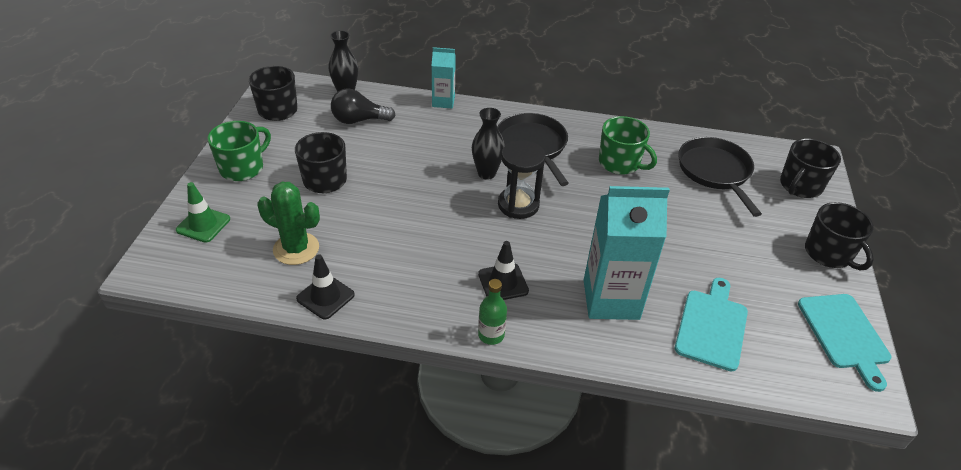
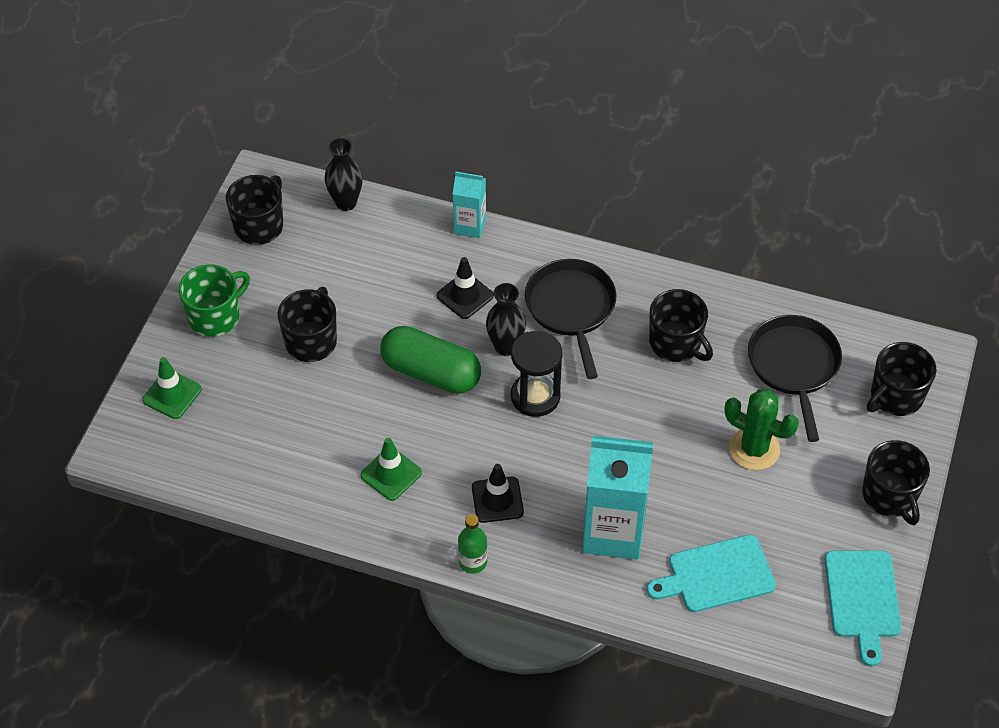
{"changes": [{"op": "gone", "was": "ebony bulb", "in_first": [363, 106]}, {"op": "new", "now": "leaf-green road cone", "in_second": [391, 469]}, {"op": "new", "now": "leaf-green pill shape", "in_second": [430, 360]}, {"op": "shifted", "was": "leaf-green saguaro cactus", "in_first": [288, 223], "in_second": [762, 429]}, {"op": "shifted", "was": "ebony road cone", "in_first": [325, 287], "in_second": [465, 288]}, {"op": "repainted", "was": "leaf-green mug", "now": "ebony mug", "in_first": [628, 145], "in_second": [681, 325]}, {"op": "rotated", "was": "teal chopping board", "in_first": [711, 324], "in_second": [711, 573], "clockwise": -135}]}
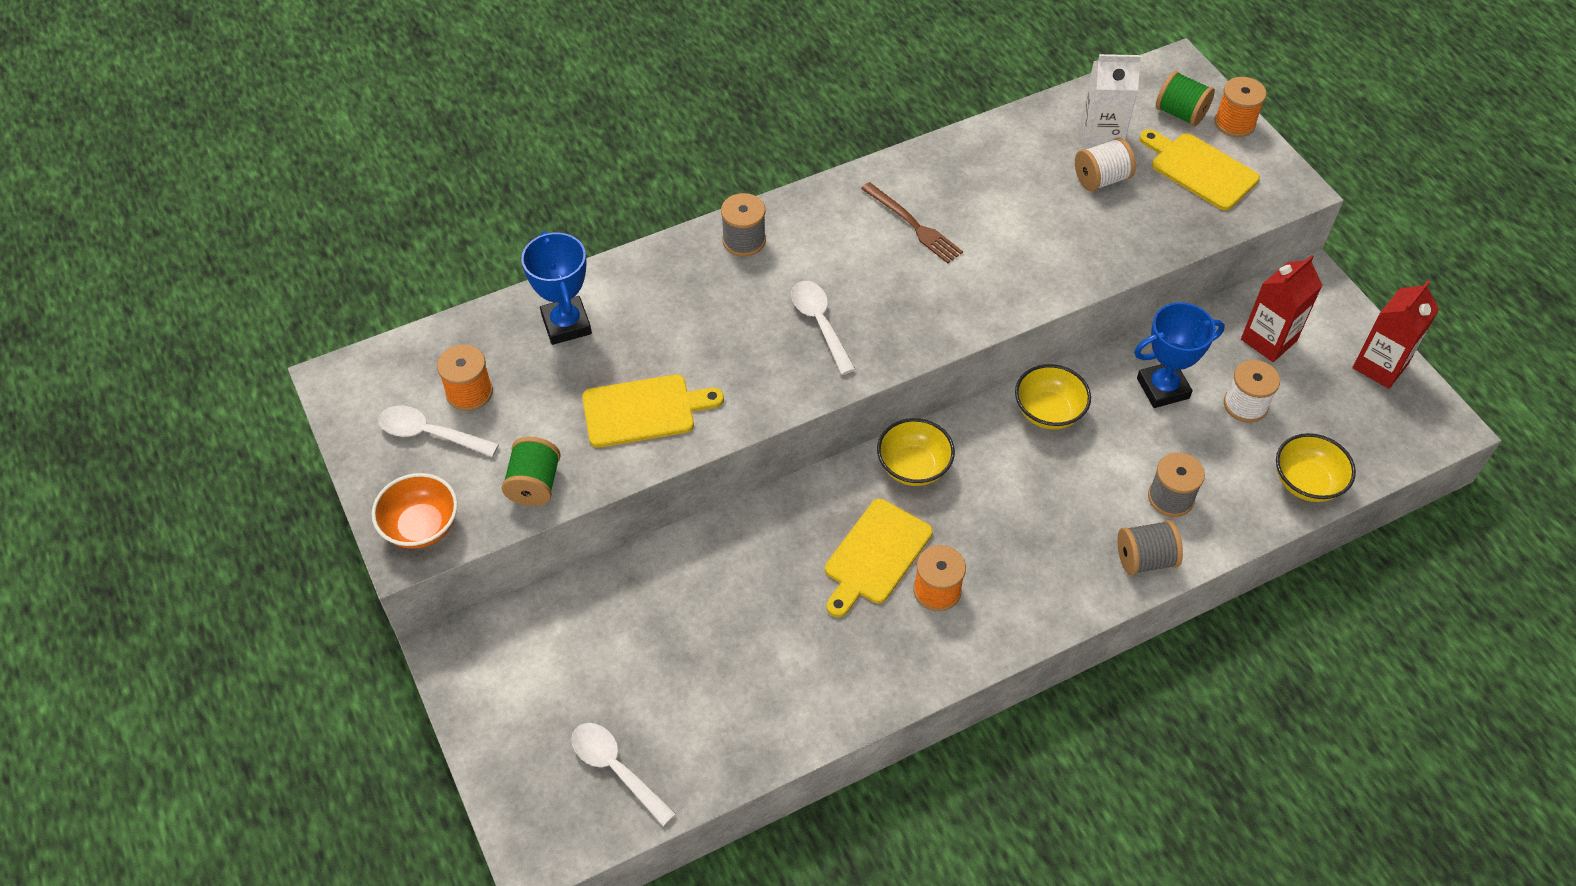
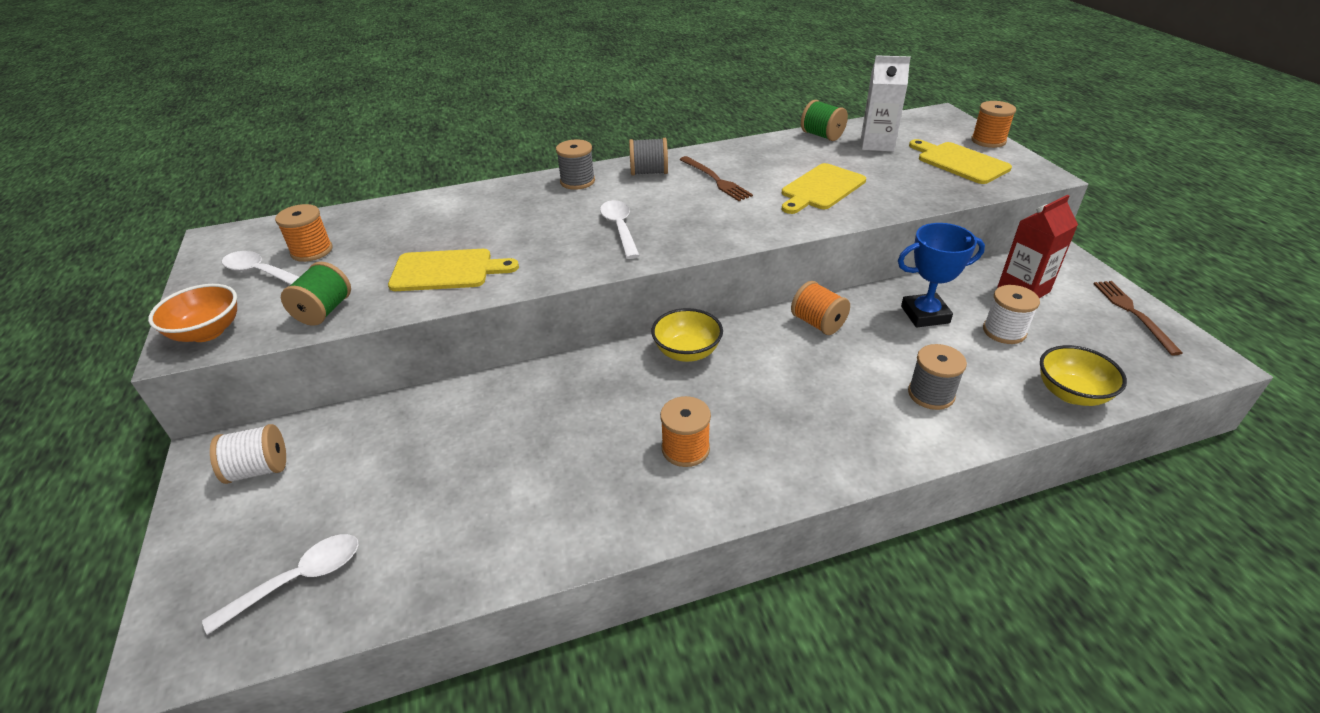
{"changes": [{"op": "gone", "was": "blue prize cup", "in_first": [556, 288]}, {"op": "shifted", "was": "yellow chopping board", "in_first": [879, 558], "in_second": [824, 188]}, {"op": "shifted", "was": "white bobbin", "in_first": [1105, 164], "in_second": [248, 454]}, {"op": "shifted", "was": "ash-grey bobbin", "in_first": [1150, 547], "in_second": [648, 157]}, {"op": "shifted", "was": "leaf-green bobbin", "in_first": [1185, 98], "in_second": [824, 120]}, {"op": "swapped", "was": "yellow deep dish", "now": "orange bobbin", "in_first": [1053, 397], "in_second": [820, 308]}, {"op": "swapped", "was": "red milk carton", "now": "brown dinner fork", "in_first": [1395, 335], "in_second": [1138, 318]}, {"op": "rotated", "was": "white spoon", "in_first": [623, 774], "in_second": [280, 584], "clockwise": 90}]}
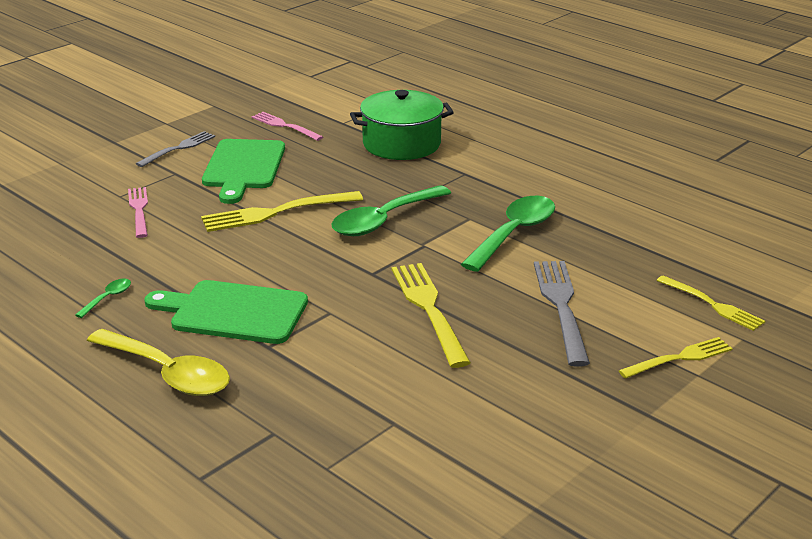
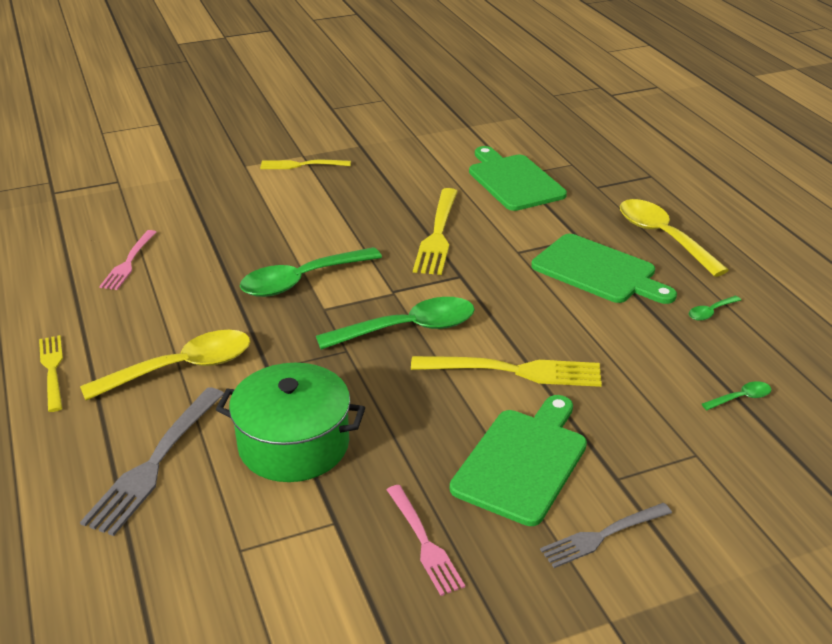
{"changes": [{"op": "new", "now": "yellow spoon", "in_second": [165, 365]}, {"op": "new", "now": "leaf-green chopping board", "in_second": [518, 178]}, {"op": "new", "now": "leaf-green spoon", "in_second": [736, 396]}, {"op": "shifted", "was": "rosy dinner fork", "in_first": [138, 212], "in_second": [128, 260]}, {"op": "shifted", "was": "ash-grey dinner fork", "in_first": [562, 314], "in_second": [152, 461]}, {"op": "shifted", "was": "yellow dinner fork", "in_first": [711, 303], "in_second": [51, 373]}]}
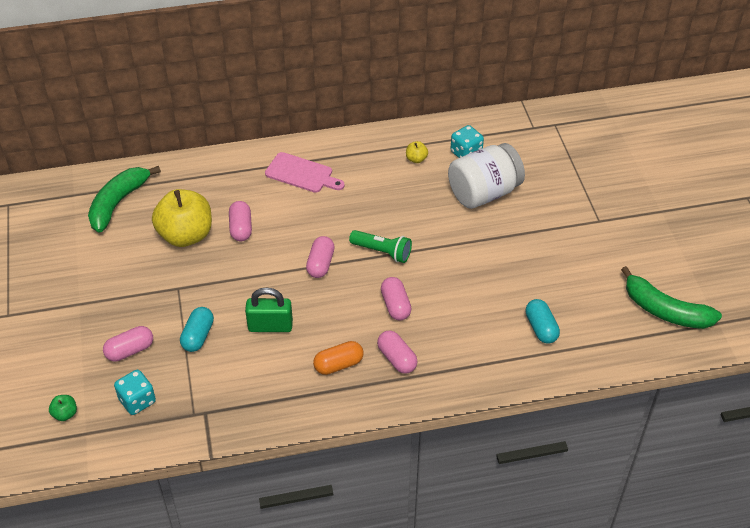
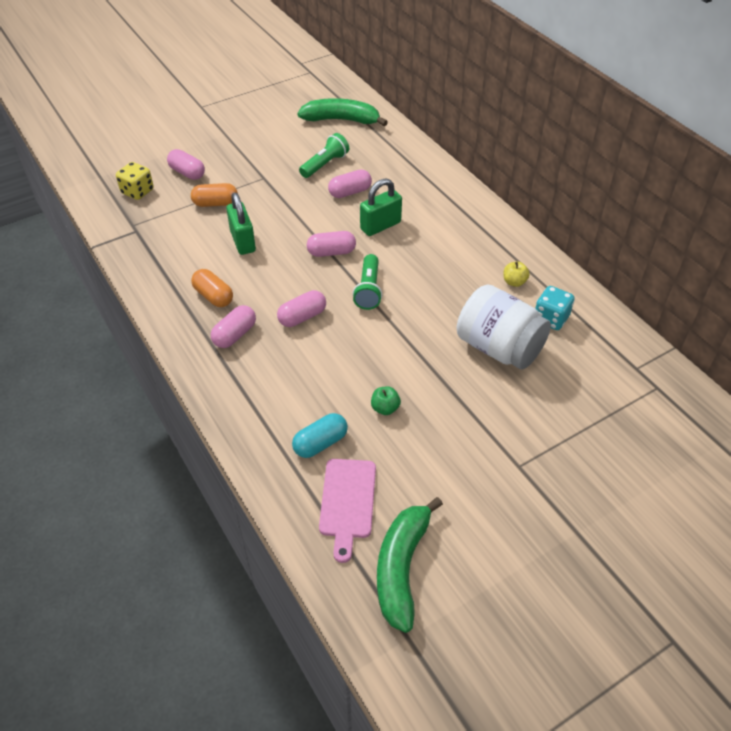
{"changes": [{"op": "new", "now": "leaf-green padlock", "in_second": [381, 207]}, {"op": "shifted", "was": "leaf-green toy apple", "in_first": [63, 408], "in_second": [386, 400]}, {"op": "shifted", "was": "rosy chopping board", "in_first": [305, 172], "in_second": [347, 511]}, {"op": "swapped", "was": "yellow toy apple", "now": "leaf-green torch", "in_first": [182, 218], "in_second": [324, 155]}, {"op": "repainted", "was": "teal die", "now": "yellow die", "in_first": [135, 392], "in_second": [135, 181]}, {"op": "repainted", "was": "teal pill shape", "now": "orange pill shape", "in_first": [197, 329], "in_second": [214, 195]}]}
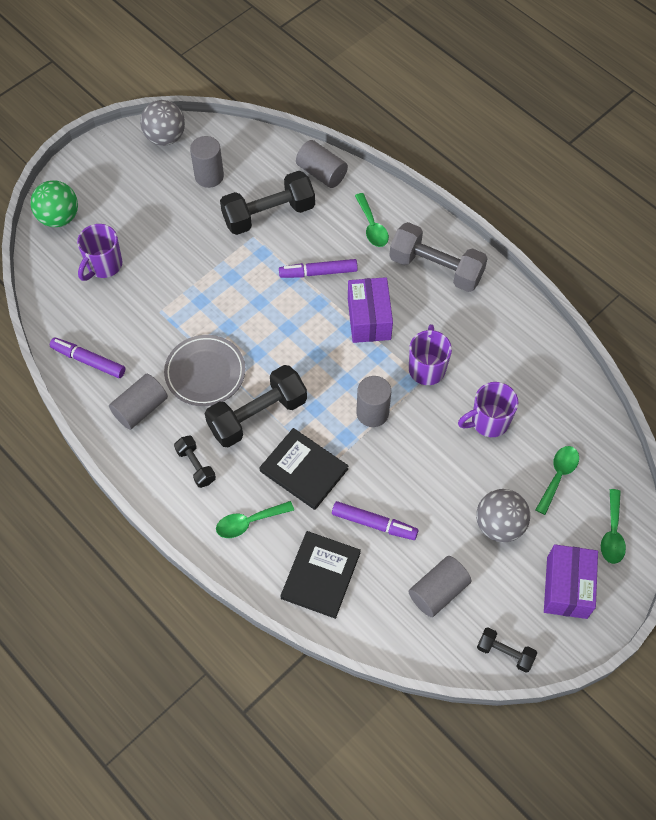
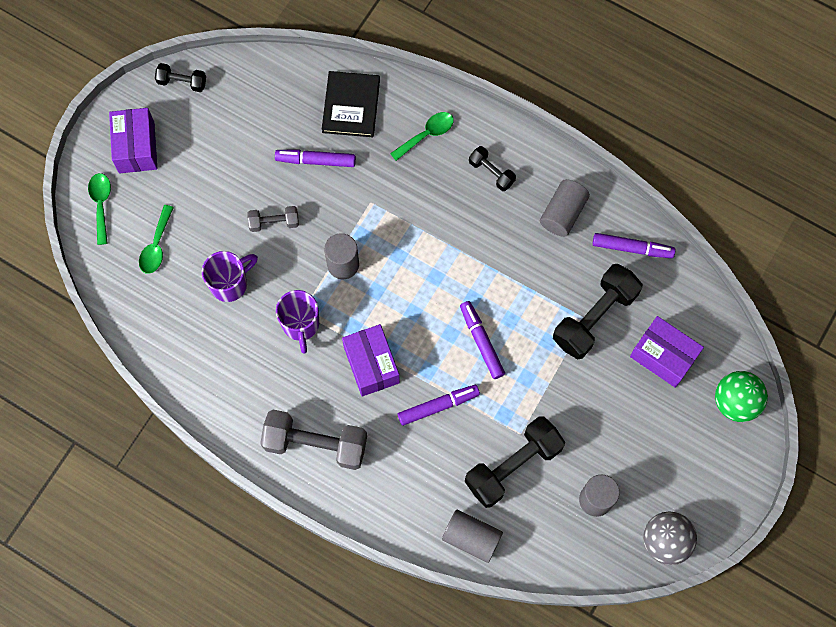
{"changes": [{"op": "gone", "was": "ash-grey dinner plate", "in_first": [204, 370]}, {"op": "gone", "was": "ebony hardcover", "in_first": [303, 469]}, {"op": "gone", "was": "leaf-green spoon", "in_first": [372, 220]}, {"op": "gone", "was": "ash-grey cylinder shape", "in_first": [440, 586]}, {"op": "gone", "was": "ash-grey ball", "in_first": [503, 516]}, {"op": "new", "now": "ash-grey hand weight", "in_second": [273, 219]}, {"op": "new", "now": "royal purple felt pen", "in_second": [482, 340]}, {"op": "shifted", "was": "ebony hand weight", "in_first": [256, 406], "in_second": [597, 312]}, {"op": "swapped", "was": "royal purple mug", "now": "royal purple package", "in_first": [99, 252], "in_second": [667, 352]}]}
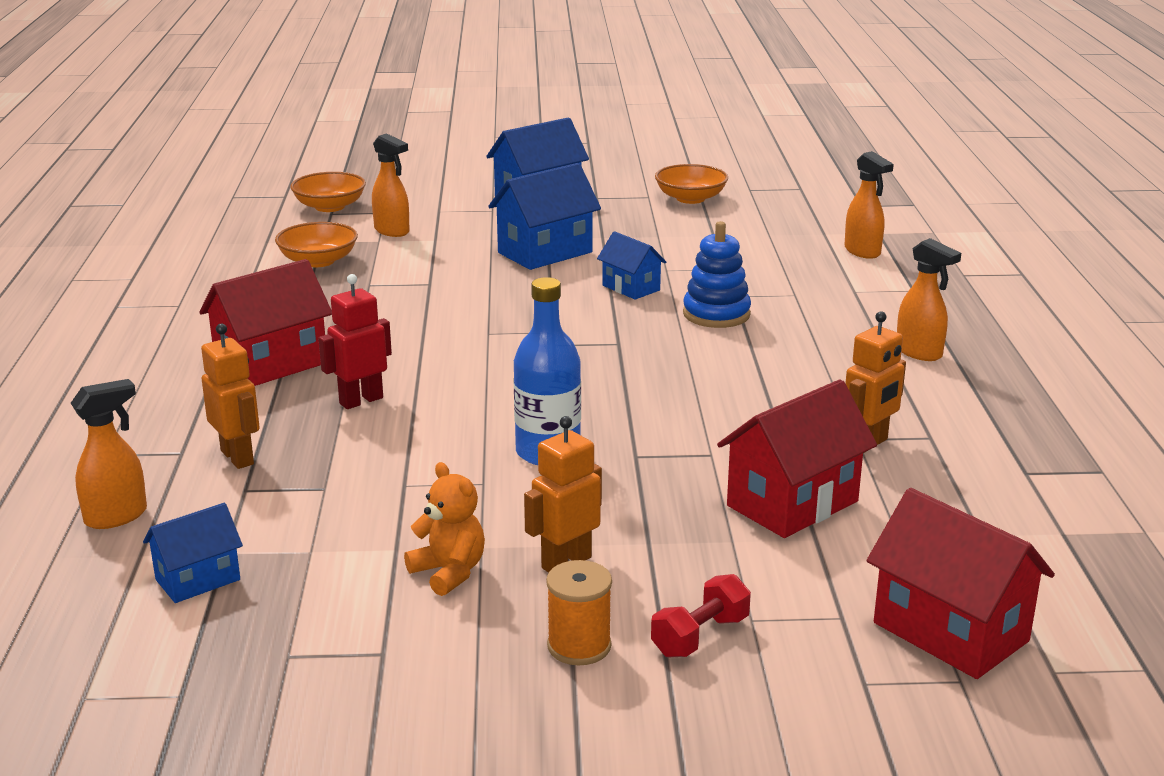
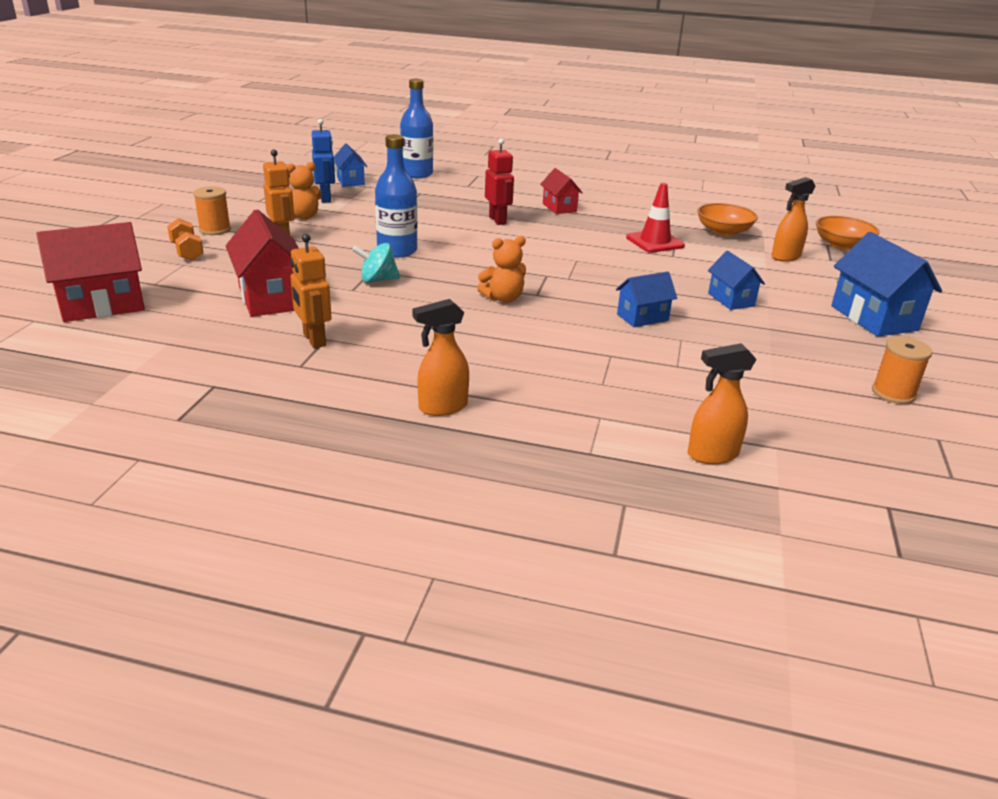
{"changes": [{"op": "gone", "was": "orange robot", "in_first": [230, 396]}, {"op": "gone", "was": "blue stacking rings", "in_first": [717, 274]}, {"op": "new", "now": "blue robot", "in_second": [323, 161]}, {"op": "new", "now": "teal toy top", "in_second": [376, 263]}, {"op": "new", "now": "orange stuffed bear", "in_second": [501, 269]}, {"op": "new", "now": "red road cone", "in_second": [655, 218]}, {"op": "swapped", "was": "orange spray cleaner", "now": "blue flask", "in_first": [109, 454], "in_second": [416, 128]}, {"op": "swapped", "was": "orange deep dish", "now": "orange bobbin", "in_first": [691, 184], "in_second": [902, 370]}, {"op": "repainted", "was": "red hand weight", "now": "orange hand weight", "in_first": [701, 615], "in_second": [185, 239]}, {"op": "scaled", "was": "red toy house", "in_first": [265, 322], "in_second": [561, 191], "ratio": 0.59}, {"op": "scaled", "was": "blue toy house", "in_first": [544, 216], "in_second": [736, 280], "ratio": 0.59}]}
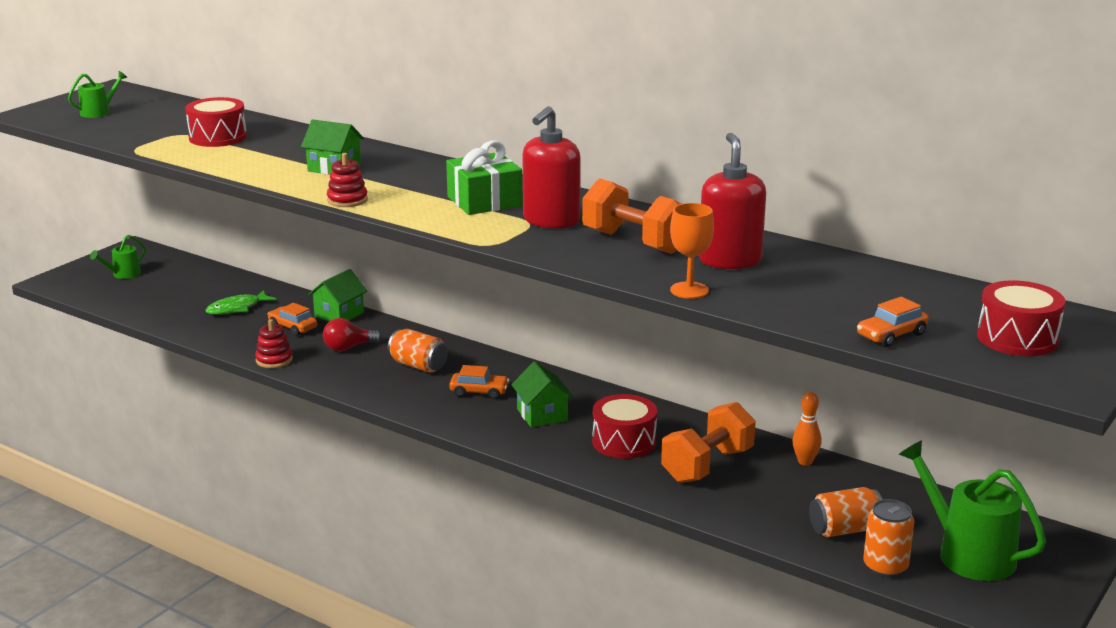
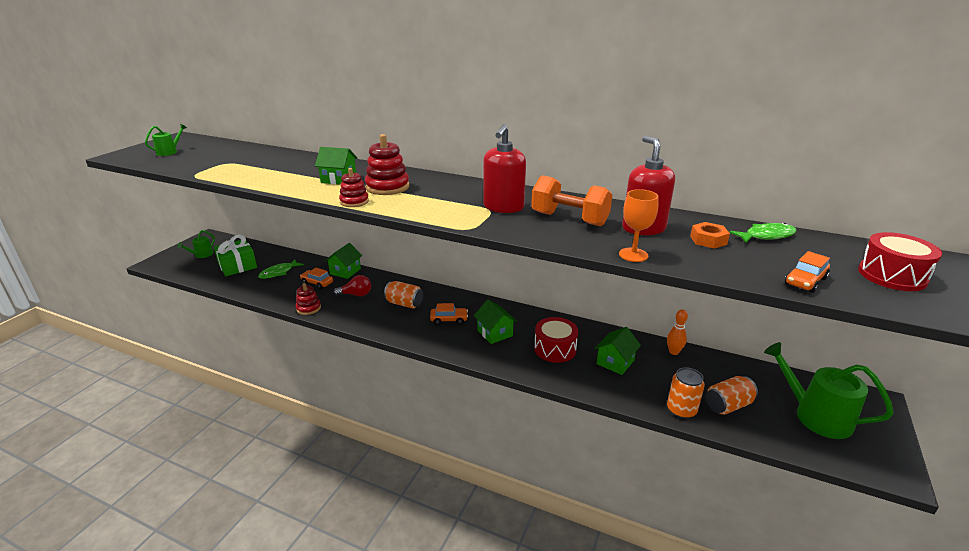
{"changes": [{"op": "gone", "was": "red drum", "in_first": [216, 122]}, {"op": "new", "now": "red stacking rings", "in_second": [387, 164]}, {"op": "new", "now": "orange hexagon nut", "in_second": [710, 235]}, {"op": "new", "now": "leaf-green toy fish", "in_second": [763, 233]}, {"op": "shifted", "was": "leaf-green wrapped gift", "in_first": [484, 178], "in_second": [235, 255]}, {"op": "shifted", "was": "orange can", "in_first": [888, 538], "in_second": [686, 393]}, {"op": "swapped", "was": "orange hand weight", "now": "leaf-green toy house", "in_first": [708, 442], "in_second": [618, 351]}, {"op": "rotated", "was": "red bulb", "in_first": [352, 334], "in_second": [352, 285], "clockwise": -150}]}
